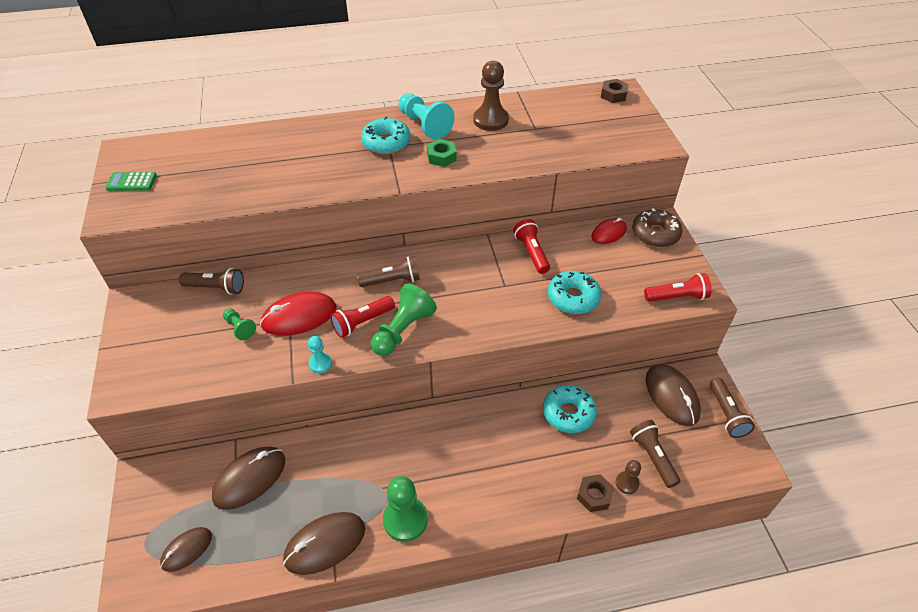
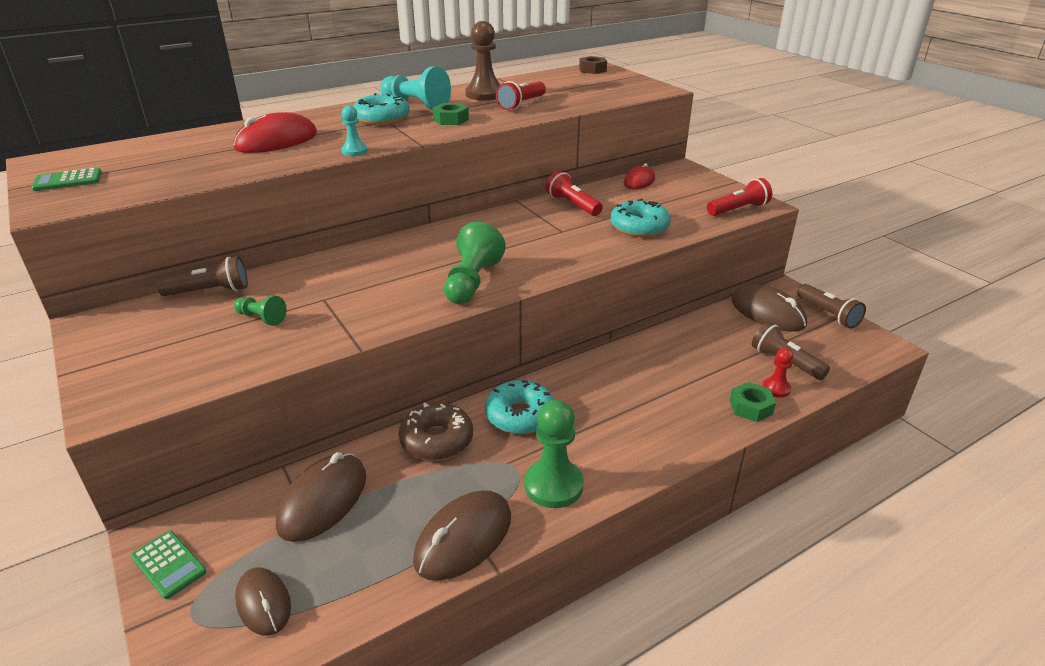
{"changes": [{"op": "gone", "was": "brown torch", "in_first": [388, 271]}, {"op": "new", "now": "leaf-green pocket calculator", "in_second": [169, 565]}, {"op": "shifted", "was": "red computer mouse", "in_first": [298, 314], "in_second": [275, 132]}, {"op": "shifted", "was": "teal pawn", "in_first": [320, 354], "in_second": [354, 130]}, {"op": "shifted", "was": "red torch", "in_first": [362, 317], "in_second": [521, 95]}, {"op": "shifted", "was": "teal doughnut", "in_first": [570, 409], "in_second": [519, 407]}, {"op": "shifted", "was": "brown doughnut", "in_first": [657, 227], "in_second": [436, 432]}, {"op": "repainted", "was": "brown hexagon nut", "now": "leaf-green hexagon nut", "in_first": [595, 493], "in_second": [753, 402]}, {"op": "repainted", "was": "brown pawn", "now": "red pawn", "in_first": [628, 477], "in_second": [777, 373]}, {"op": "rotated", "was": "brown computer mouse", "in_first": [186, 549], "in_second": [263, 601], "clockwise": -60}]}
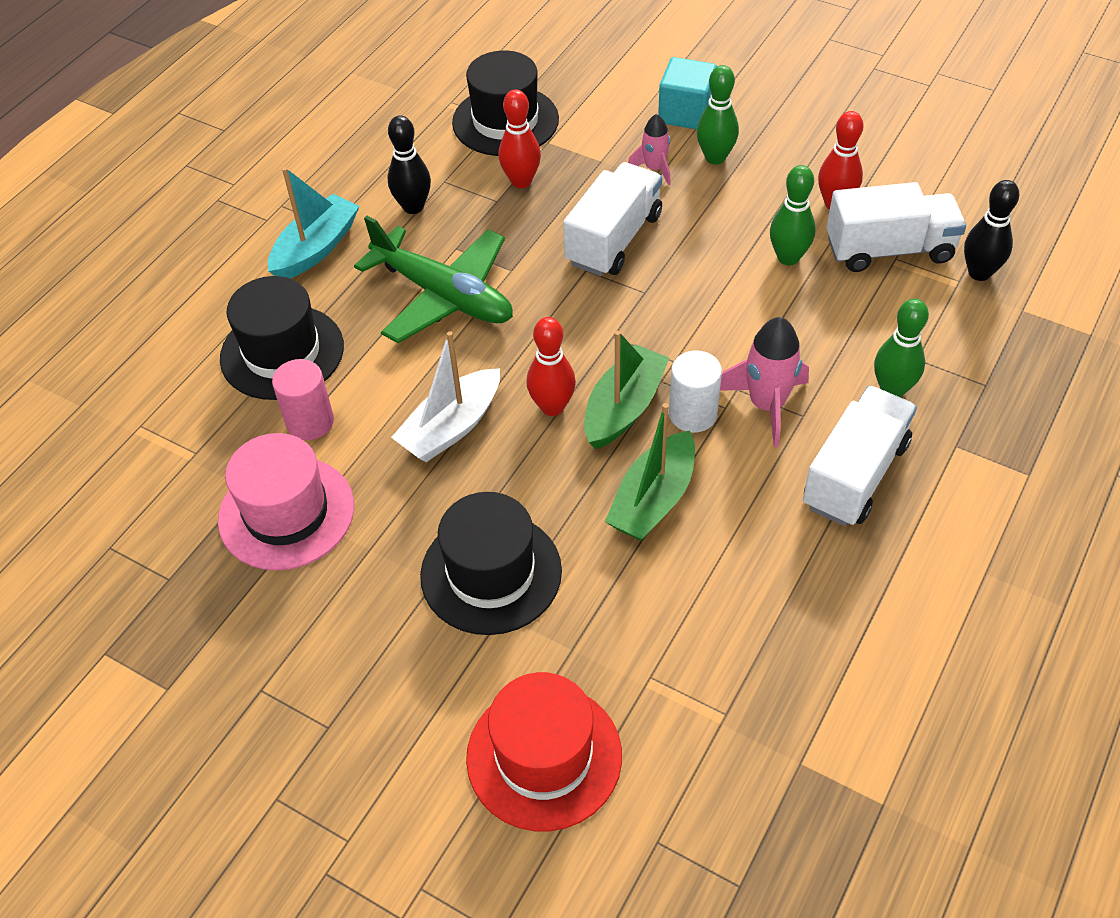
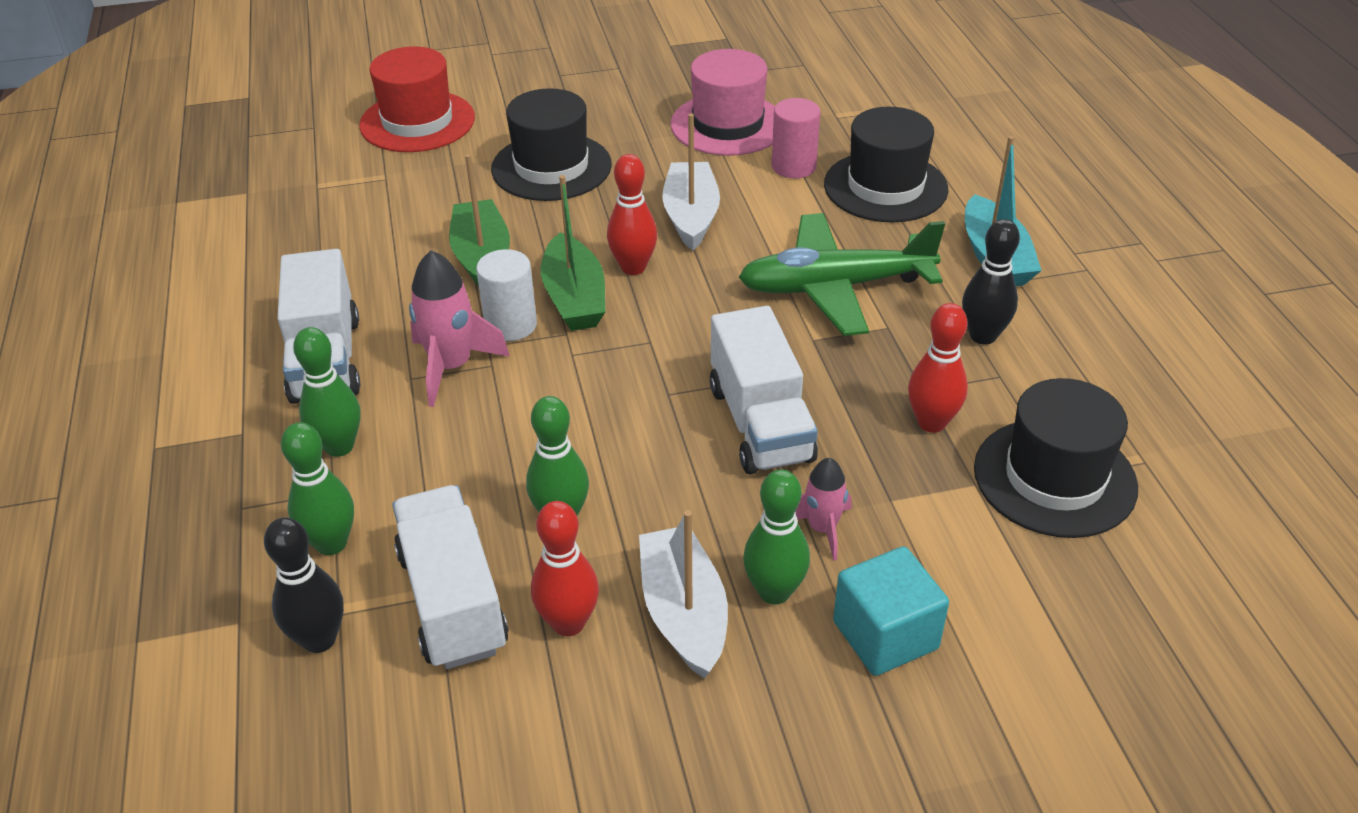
{"changes": [{"op": "new", "now": "leaf-green skittle", "in_second": [317, 488]}, {"op": "new", "now": "white boat", "in_second": [683, 594]}, {"op": "rotated", "was": "white toy truck", "in_first": [896, 227], "in_second": [450, 577], "clockwise": 120}]}
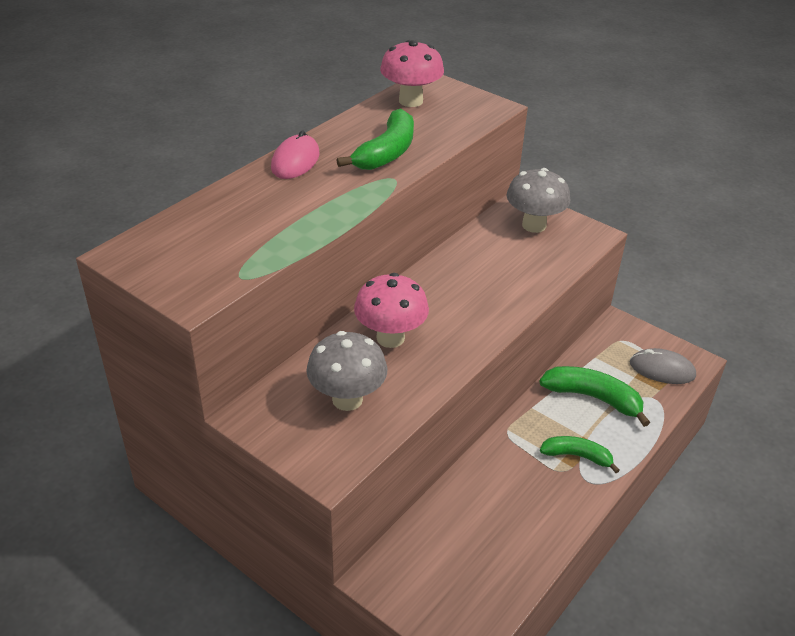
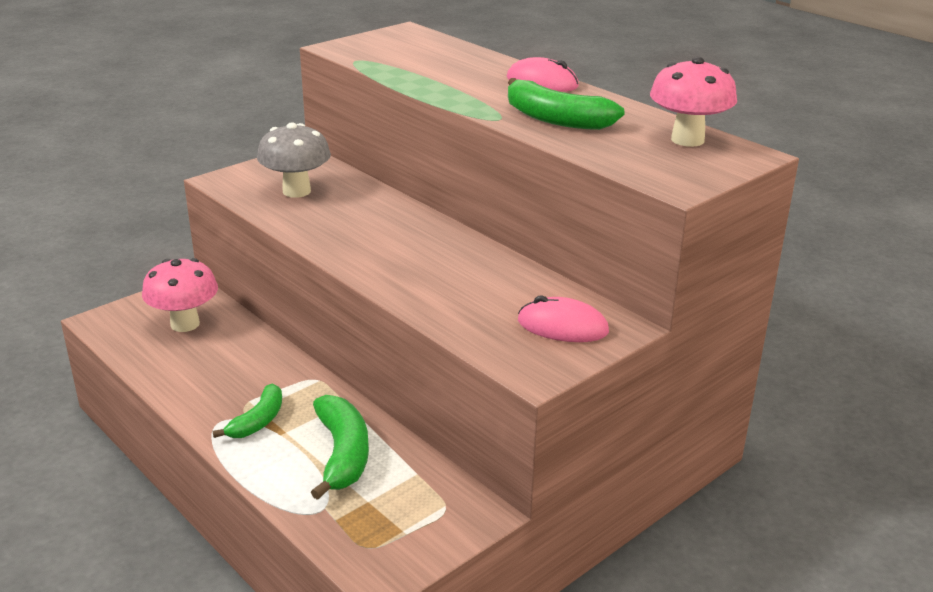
{"changes": [{"op": "gone", "was": "ash-grey computer mouse", "in_first": [663, 366]}, {"op": "shifted", "was": "rosy toadstool", "in_first": [391, 310], "in_second": [180, 295]}, {"op": "swapped", "was": "ash-grey toadstool", "now": "rosy computer mouse", "in_first": [538, 200], "in_second": [563, 318]}, {"op": "rotated", "was": "leaf-green banana fruit", "in_first": [594, 396], "in_second": [340, 447], "clockwise": -45}]}
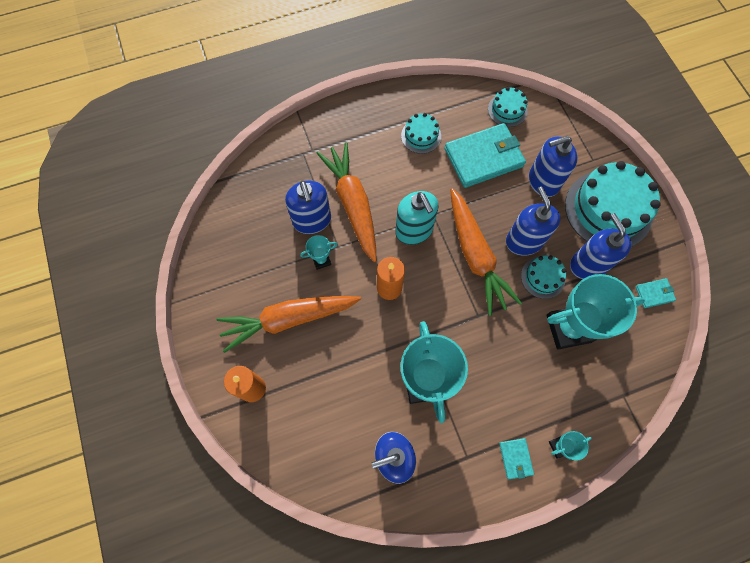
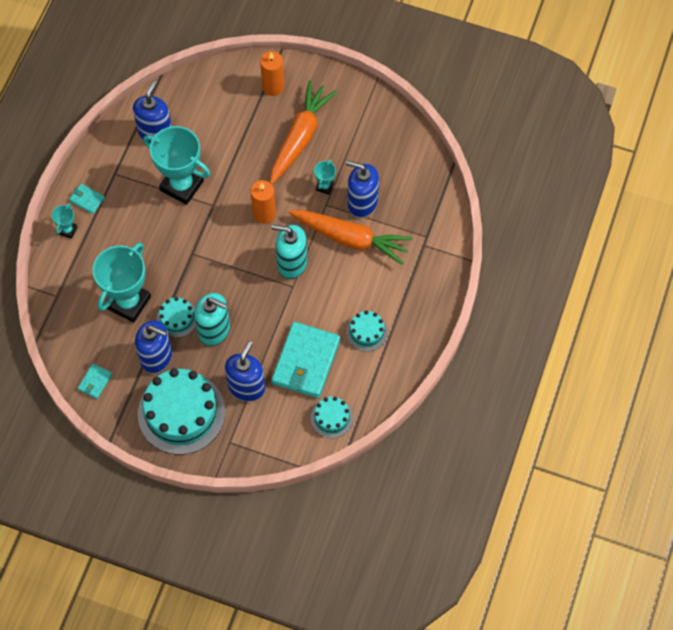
{"changes": [{"op": "gone", "was": "orange root vegetable", "in_first": [486, 252]}, {"op": "repainted", "was": "blue soap dispenser", "now": "teal soap dispenser", "in_first": [533, 221], "in_second": [212, 319]}]}
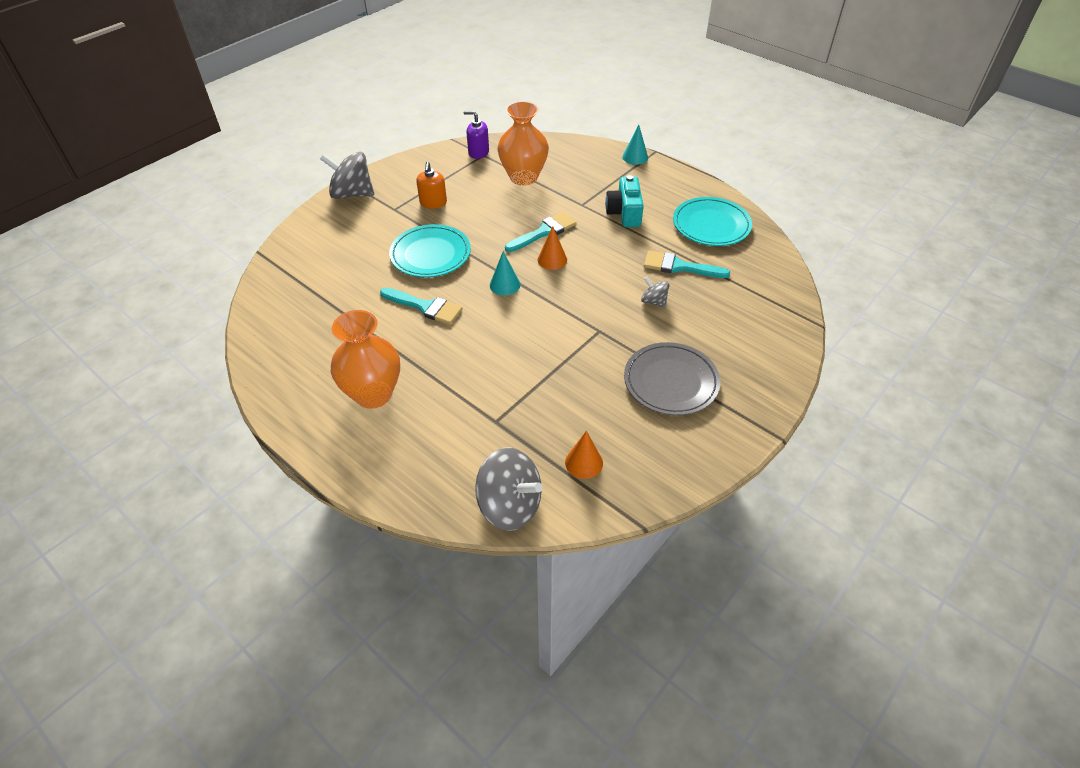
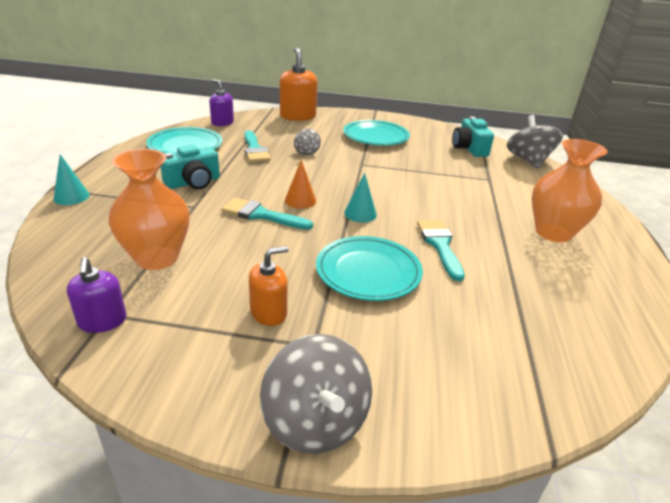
{"changes": [{"op": "new", "now": "royal purple soap dispenser", "in_second": [221, 102]}, {"op": "new", "now": "orange soap dispenser", "in_second": [298, 84]}, {"op": "swapped", "was": "orange cone", "now": "teal camera", "in_first": [584, 455], "in_second": [473, 137]}, {"op": "repainted", "was": "ash-grey dinner plate", "now": "teal dinner plate", "in_first": [672, 378], "in_second": [377, 133]}]}
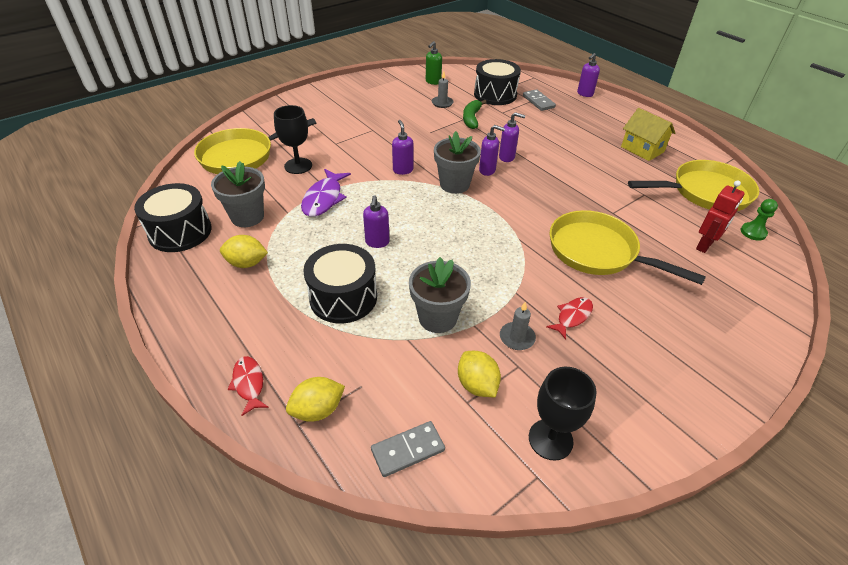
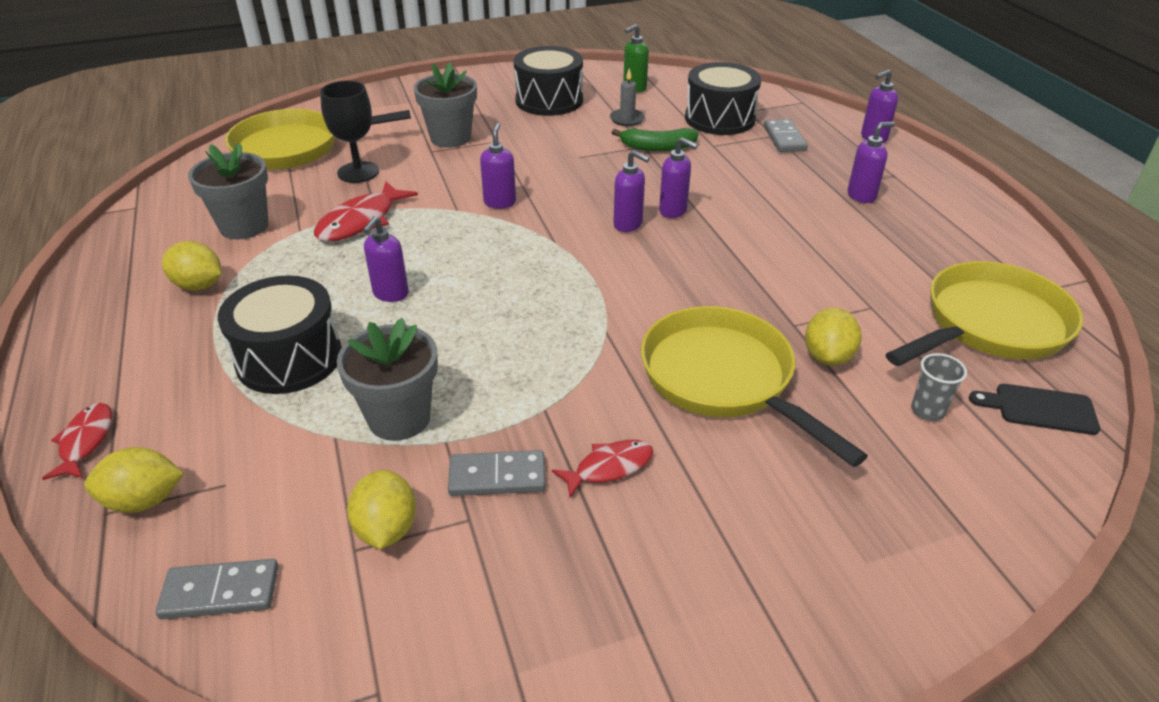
{"changes": [{"op": "gone", "was": "ebony wine glass", "in_first": [563, 413]}, {"op": "gone", "was": "yellow toy house", "in_first": [648, 134]}, {"op": "new", "now": "yellow toy lemon", "in_second": [833, 337]}, {"op": "new", "now": "royal purple soap dispenser", "in_second": [871, 162]}, {"op": "shifted", "was": "ebony drum", "in_first": [173, 217], "in_second": [548, 81]}, {"op": "shifted", "was": "ash-grey potted plant", "in_first": [457, 162], "in_second": [445, 105]}, {"op": "swapped", "was": "ash-grey candle", "now": "ash-grey domino", "in_first": [518, 325], "in_second": [497, 473]}, {"op": "swapped", "was": "red robot", "now": "ash-grey beaker", "in_first": [720, 216], "in_second": [939, 387]}, {"op": "swapped", "was": "leaf-green pawn", "now": "ebony chopping board", "in_first": [759, 220], "in_second": [1034, 409]}, {"op": "repainted", "was": "royal purple toy fish", "now": "red toy fish", "in_first": [326, 193], "in_second": [366, 211]}, {"op": "rotated", "was": "leaf-green banana fruit", "in_first": [475, 114], "in_second": [655, 139], "clockwise": -120}, {"op": "rotated", "was": "yellow pan", "in_first": [693, 185], "in_second": [984, 313], "clockwise": -45}]}
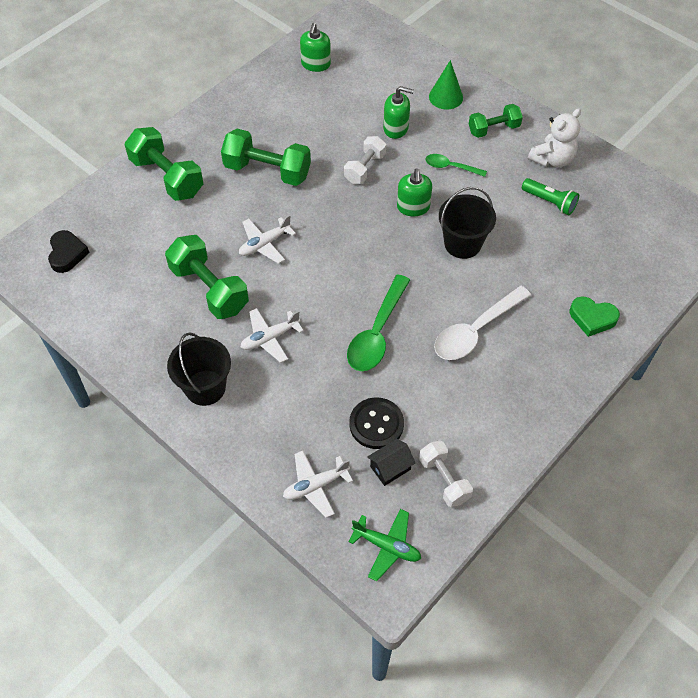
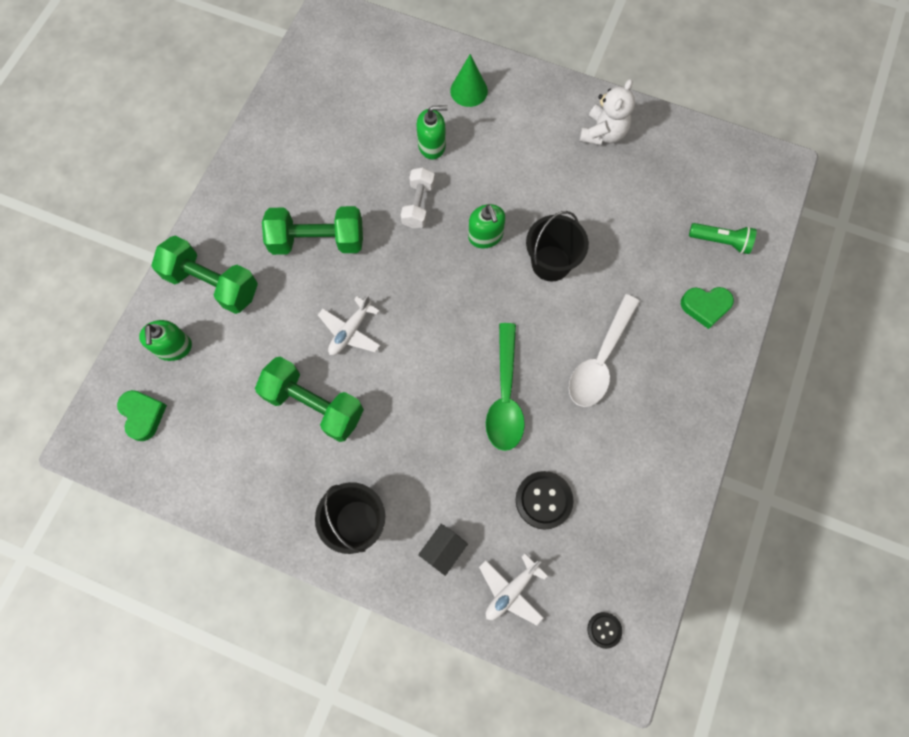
{"changes": [{"op": "gone", "was": "white aeroplane", "in_first": [272, 335]}, {"op": "gone", "was": "white hand weight", "in_first": [446, 474]}, {"op": "gone", "was": "leaf-green spoon", "in_first": [456, 165]}, {"op": "gone", "was": "leaf-green hand weight", "in_first": [496, 121]}, {"op": "shifted", "was": "leaf-green soap dispenser", "in_first": [315, 47], "in_second": [165, 340]}, {"op": "shifted", "was": "ebony toy house", "in_first": [391, 462], "in_second": [443, 550]}, {"op": "shifted", "was": "leaf-green torch", "in_first": [550, 196], "in_second": [723, 238]}, {"op": "swapped", "was": "leaf-green aeroplane", "now": "ebony sewing button", "in_first": [385, 545], "in_second": [604, 630]}, {"op": "repainted", "was": "ebony love heart", "now": "leaf-green love heart", "in_first": [69, 251], "in_second": [142, 415]}]}
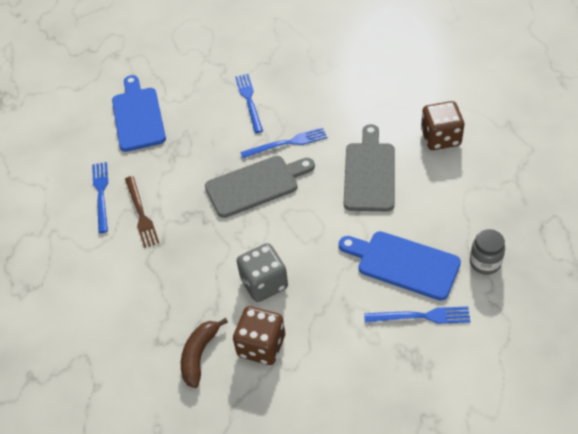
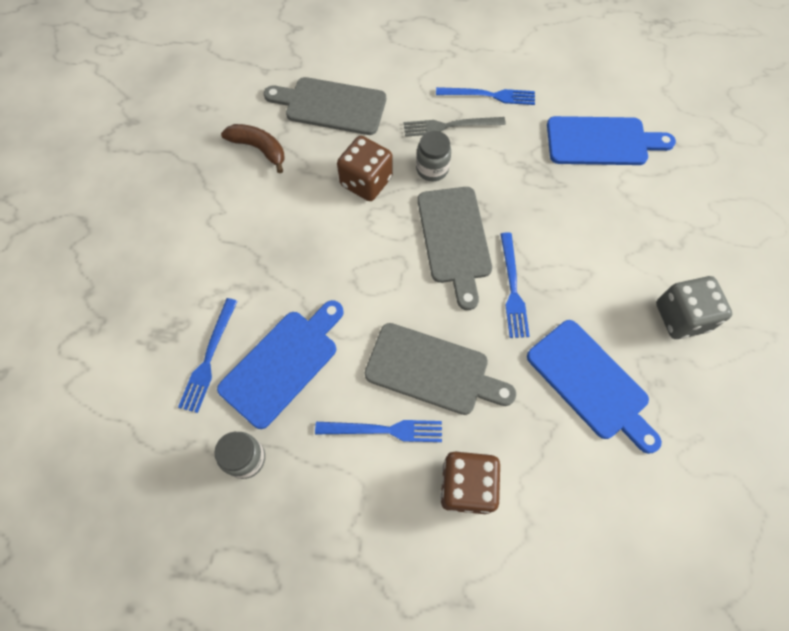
{"changes": [{"op": "new", "now": "ash-grey chopping board", "in_second": [325, 106]}, {"op": "new", "now": "ash-grey preserve jar", "in_second": [433, 156]}, {"op": "new", "now": "blue chopping board", "in_second": [594, 387]}, {"op": "shifted", "was": "brown die", "in_first": [259, 335], "in_second": [365, 168]}, {"op": "shifted", "was": "blue dinner fork", "in_first": [249, 103], "in_second": [378, 431]}, {"op": "shifted", "was": "ash-grey die", "in_first": [262, 272], "in_second": [694, 307]}, {"op": "repainted", "was": "brown dinner fork", "now": "ash-grey dinner fork", "in_first": [142, 212], "in_second": [455, 127]}]}
